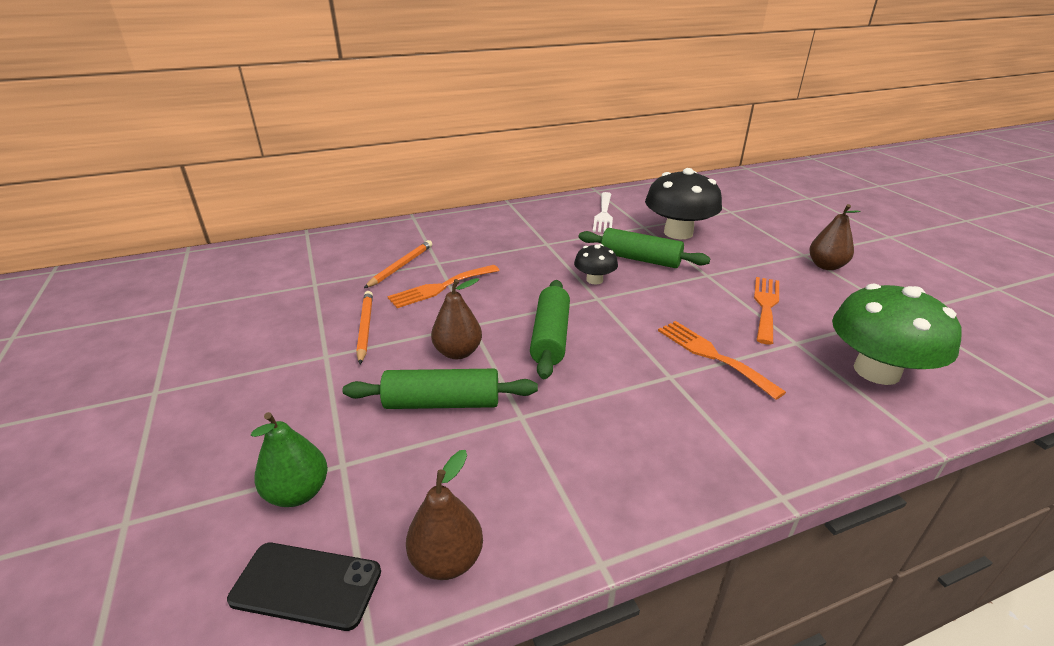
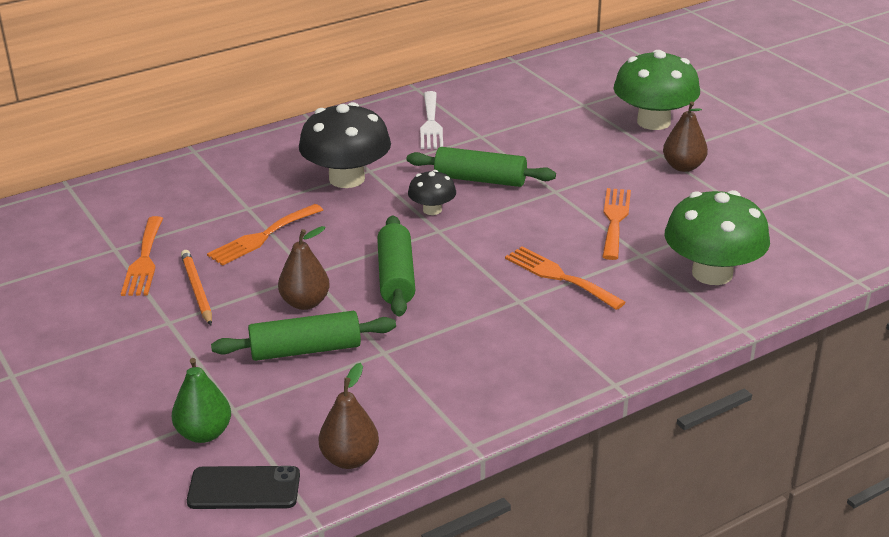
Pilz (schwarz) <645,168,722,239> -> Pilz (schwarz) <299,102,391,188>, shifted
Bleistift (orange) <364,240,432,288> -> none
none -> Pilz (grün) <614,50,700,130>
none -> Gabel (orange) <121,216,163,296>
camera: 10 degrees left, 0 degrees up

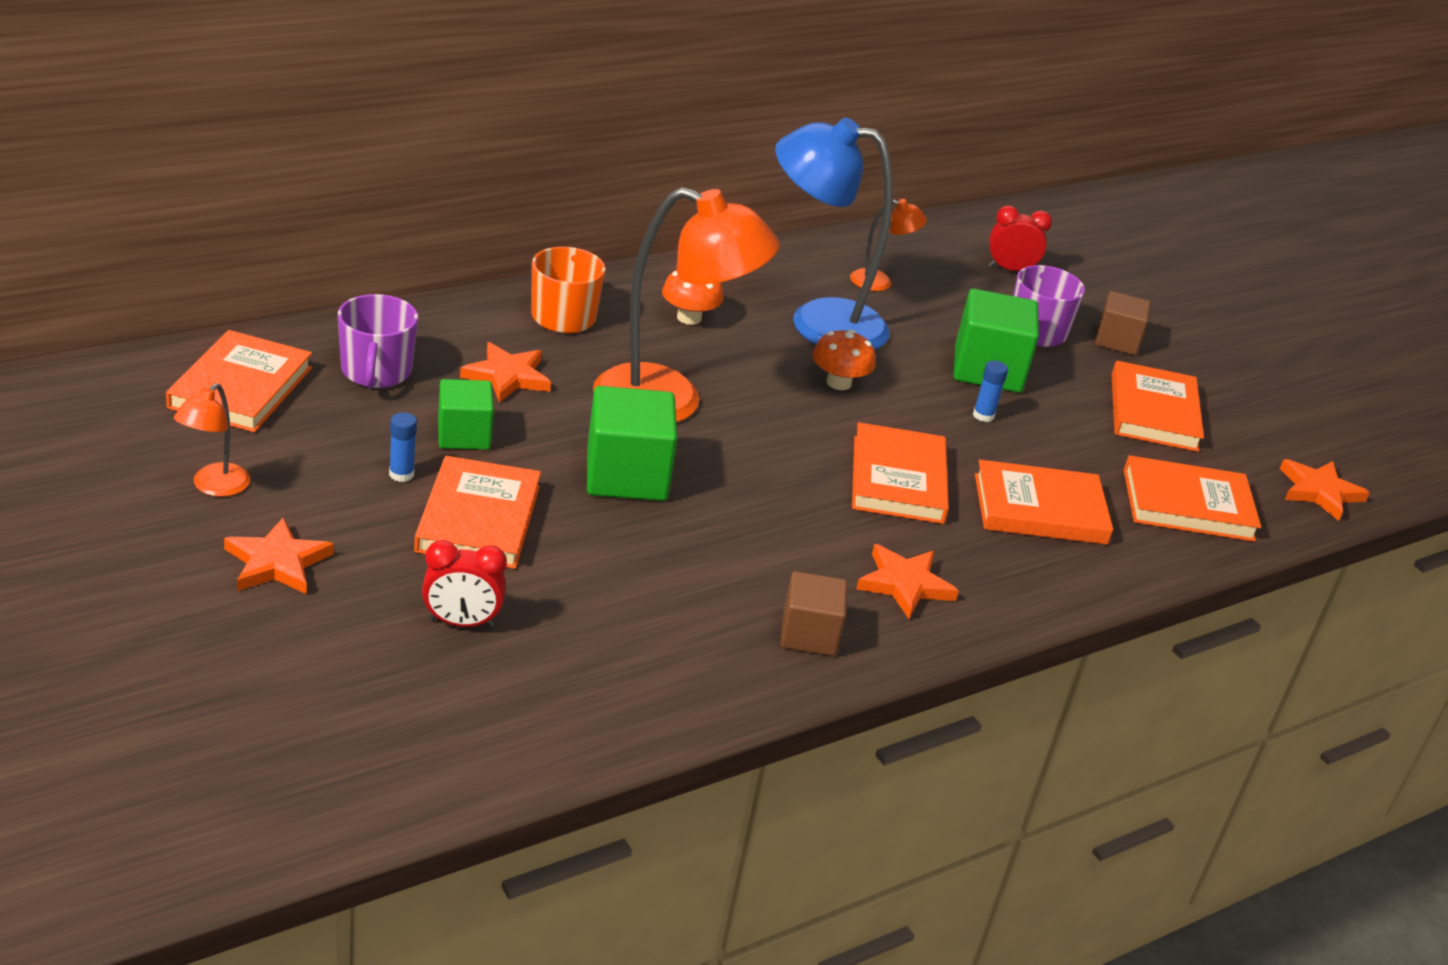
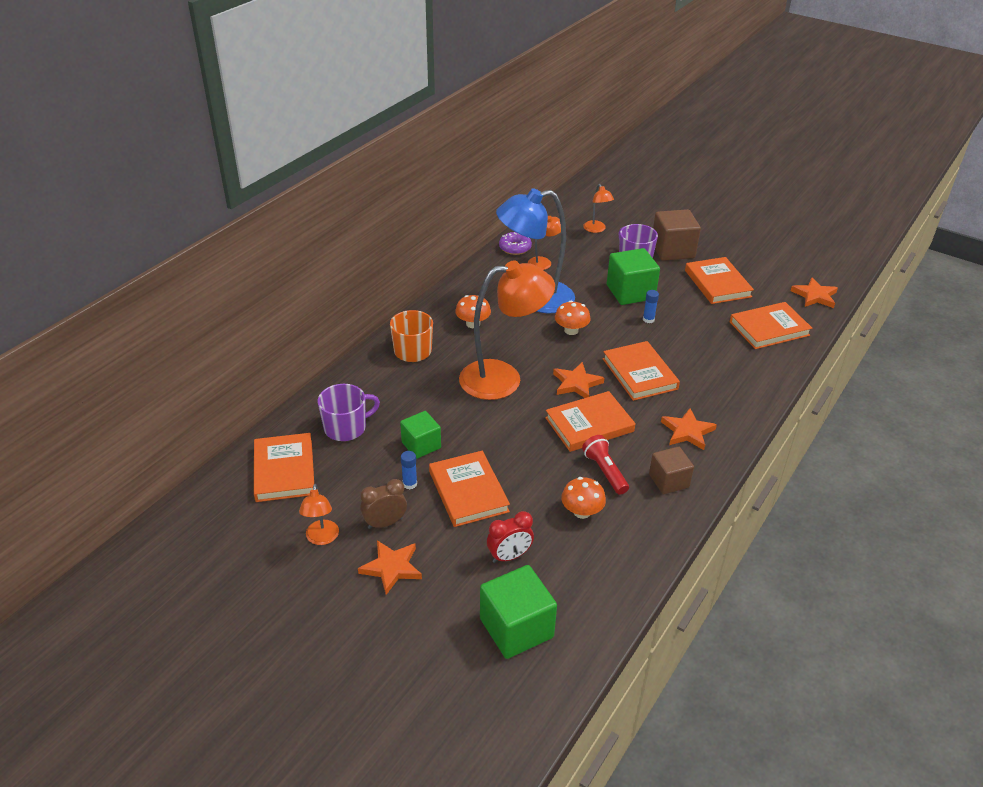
Wecker (rot) <988,206,1052,271> -> Lampe (orange) <583,184,614,233>
Kubus (braun) <1095,291,1151,355> -> Kubus (braun) <653,209,701,261>, x1.56
Tasse (lila) <338,294,418,388> -> Tasse (lila) <318,384,380,441>, 90 degrees counterclockwise
Stern (orange) <460,342,551,403> -> Stern (orange) <553,362,604,398>, shifted
Kubus (grün) <587,386,677,501> -> Kubus (grün) <480,565,557,659>, shifted
Buch (orange) <975,460,1113,545> -> Buch (orange) <545,391,636,452>, shifted
none -> Donut (lila) <499,232,532,255>
none -> Taschenlampe (rot) <582,435,629,495>
none -> Pilz (orange) <561,477,606,519>
none -> Wecker (braun) <360,479,407,529>
camera: 20 degrees left, 5 degrees up

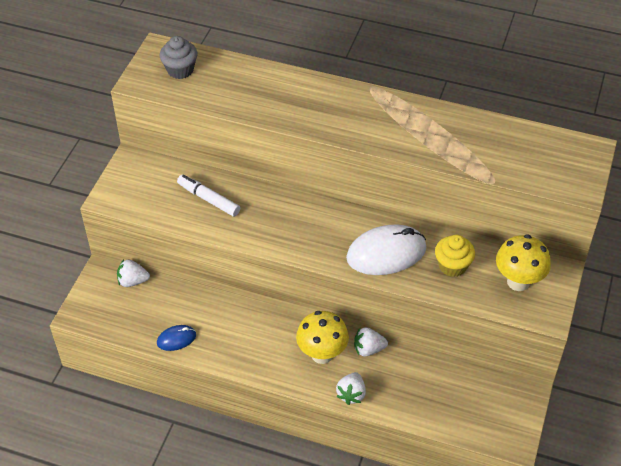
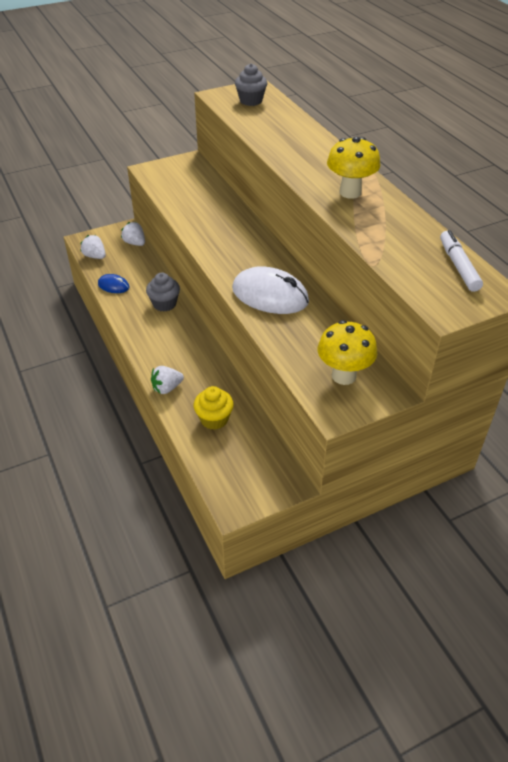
Filzstift (weiß) <177,174,240,217> -> Filzstift (weiß) <440,230,483,292>, shifted
Muffin (gelb) <435,235,475,277> -> Muffin (gelb) <194,386,234,430>, shifted
Pilz (gelb) <296,311,349,364> -> Pilz (gelb) <327,137,380,199>, shifted
Erdbeere (weiß) <354,327,388,357> -> Erdbeere (weiß) <80,235,106,259>, shifted
none -> Muffin (grau) <146,273,180,312>
camera: 45 degrees right, 5 degrees down

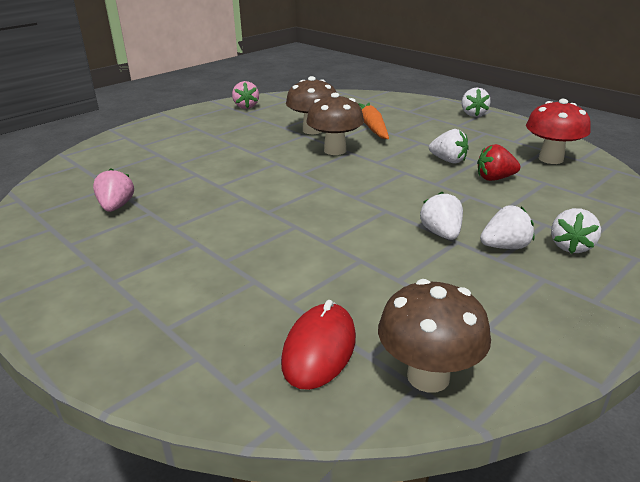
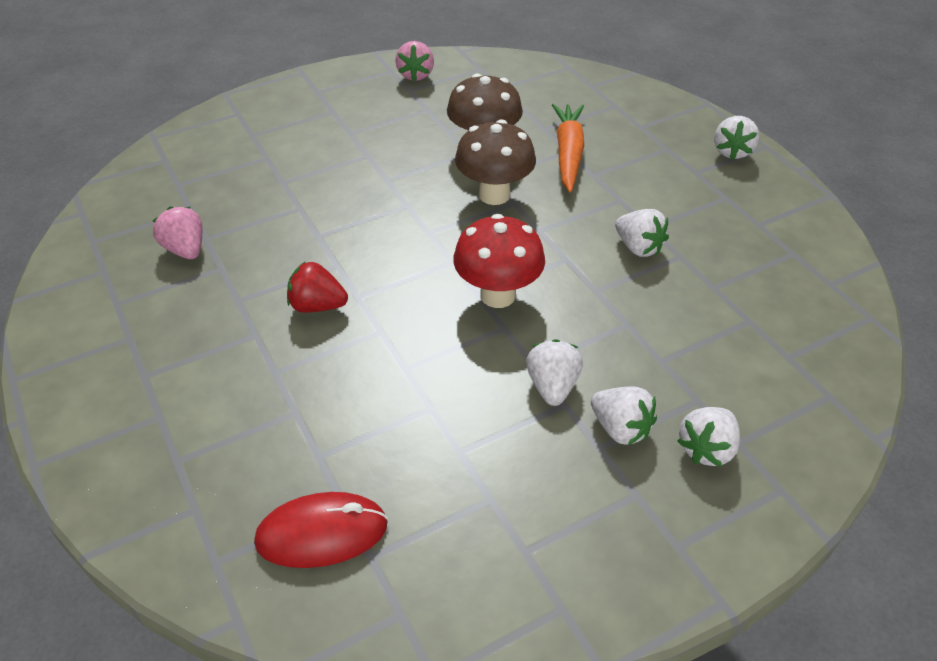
Pilz (rot) <526,99,591,164> -> Pilz (rot) <453,214,545,308>, shifted
Erdbeere (rot) <477,144,521,181> -> Erdbeere (rot) <287,261,348,313>, shifted
Erdbeere (rosa) <93,168,134,212> -> Erdbeere (rosa) <153,207,202,259>, 45 degrees counterclockwise
Erdbeere (weiß) <480,205,534,249> -> Erdbeere (weiß) <591,387,657,445>, 45 degrees clockwise
Pilz (braun) <378,279,491,393> -> none
Computermaus (rot) <281,300,356,390> -> Computermaus (rot) <254,492,388,568>, 45 degrees clockwise
camera: 15 degrees right, 15 degrees up

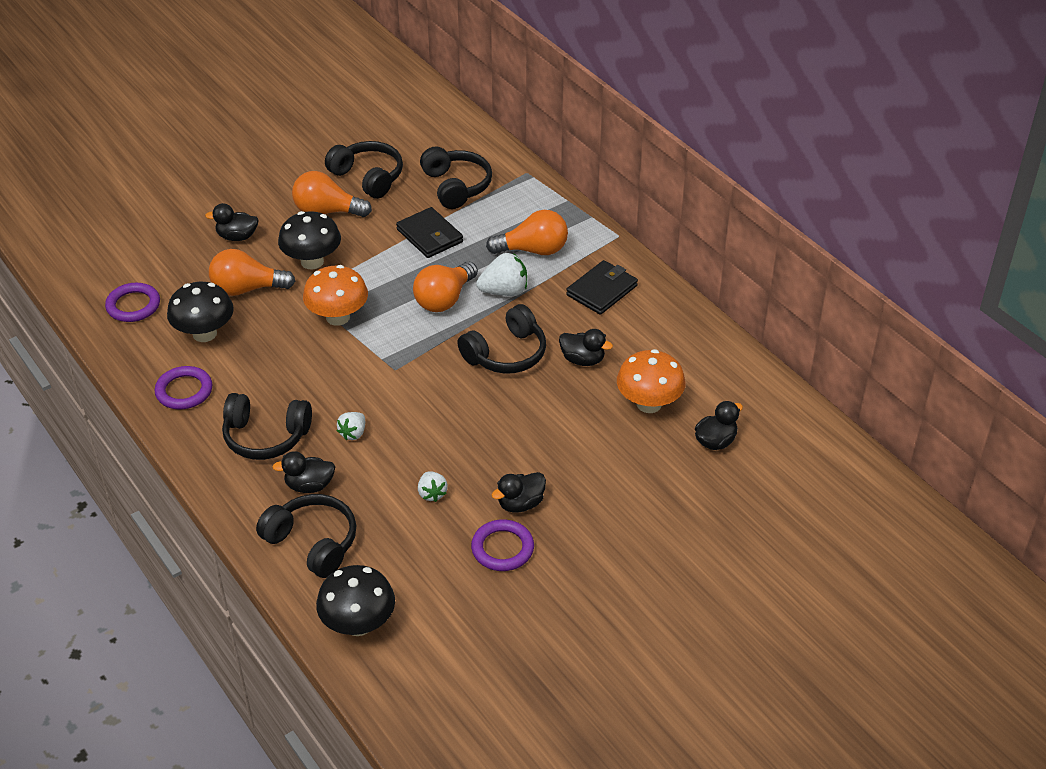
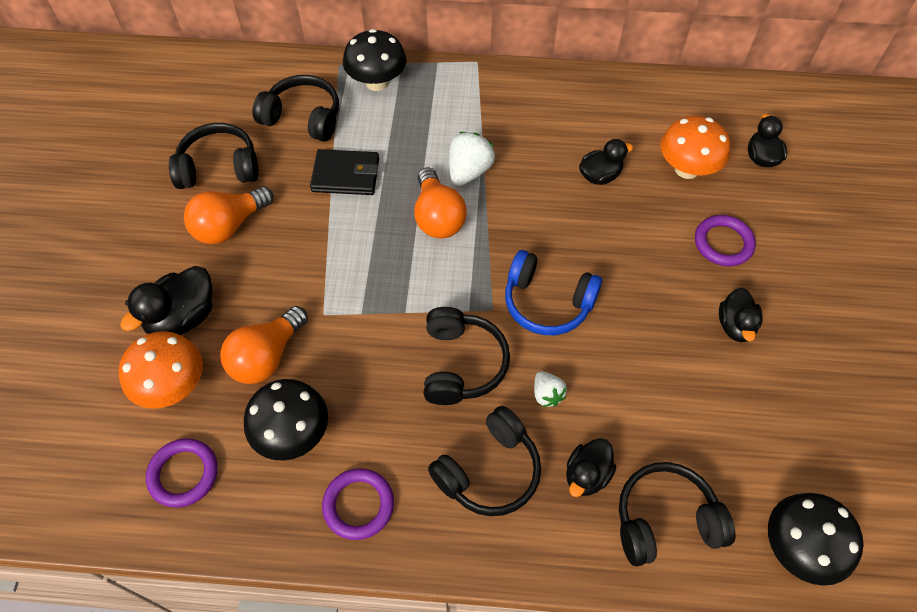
Ente (schwarz) <205,203,259,241> -> Ente (schwarz) <120,266,213,335>, x1.51
Glühbirne (orange) <486,210,568,255> -> none
Pilz (schwarz) <278,211,341,270> -> Pilz (schwarz) <343,29,407,91>, shifted
Geldbörse (schwarz) <566,260,638,315> -> none
Pilz (orange) <303,265,368,326> -> Pilz (orange) <119,331,203,409>, shifted
Kopfhörer (schwarz) <457,304,546,373> -> Kopfhörer (schwarz) <424,307,510,405>, shifted
Erdbeere (weiß) <418,471,448,502> -> none
Ring (lila) <471,519,534,571> -> Ring (lila) <695,215,756,266>, shifted
none -> Kopfhörer (blau) <505,250,602,335>
camera: 50 degrees left, 15 degrees up

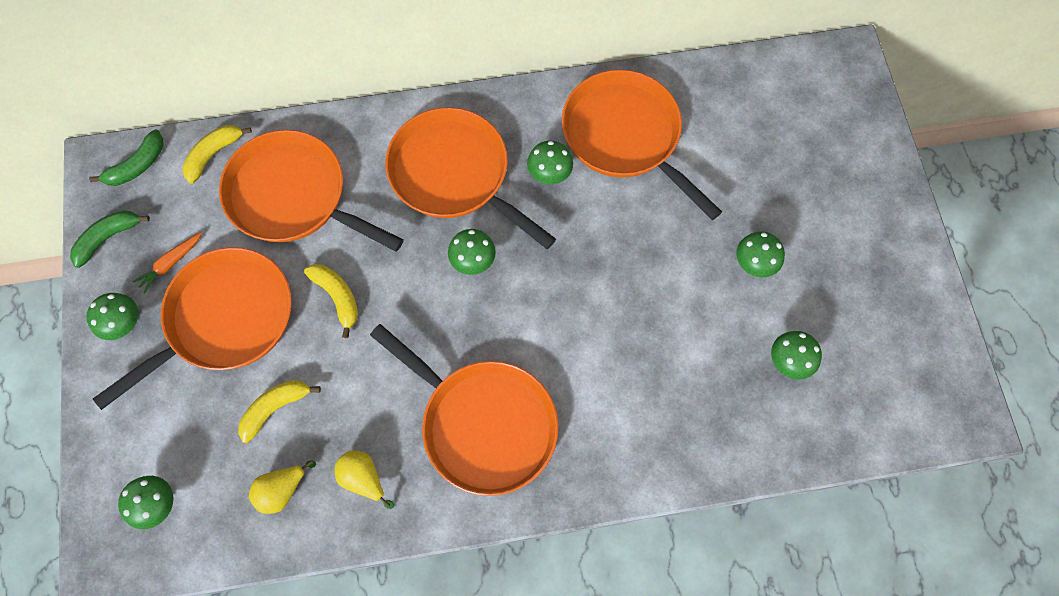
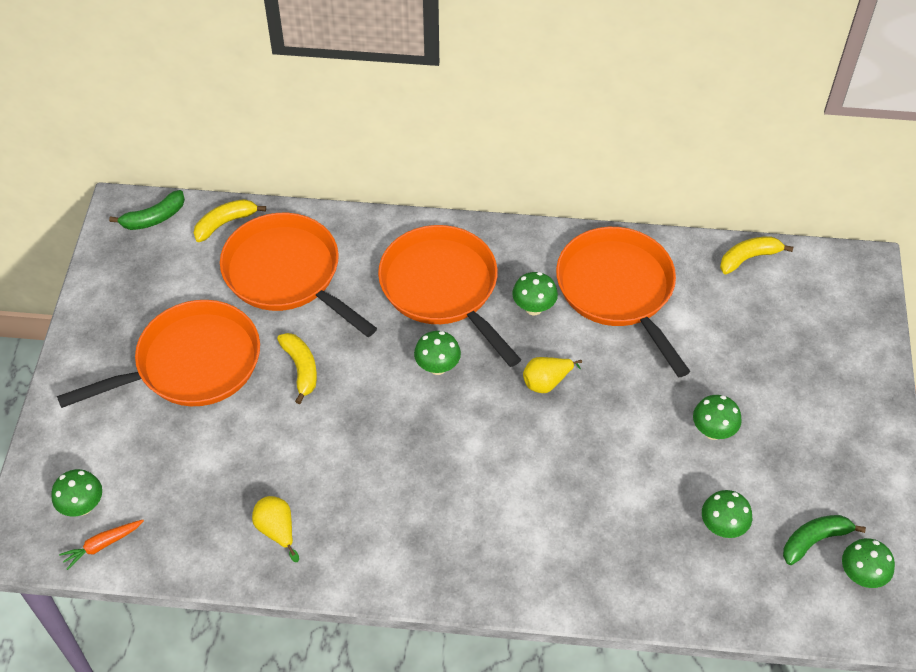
Banane (grün) <70,210,150,268> -> Banane (grün) <783,515,866,565>, shifted
Karotte (orange) <132,232,202,293> -> Karotte (orange) <59,520,144,570>, shifted
Pilz (grün) <86,293,138,340> -> Pilz (grün) <842,538,895,588>, shifted
Pfanne (orange) <370,324,559,496> -> none
Banane (gelb) <238,380,321,443> -> Banane (gelb) <720,237,793,274>, shifted
Birne (gelb) <249,460,316,514> -> Birne (gelb) <523,357,582,393>, shifted
camera: 15 degrees right, 15 degrees down

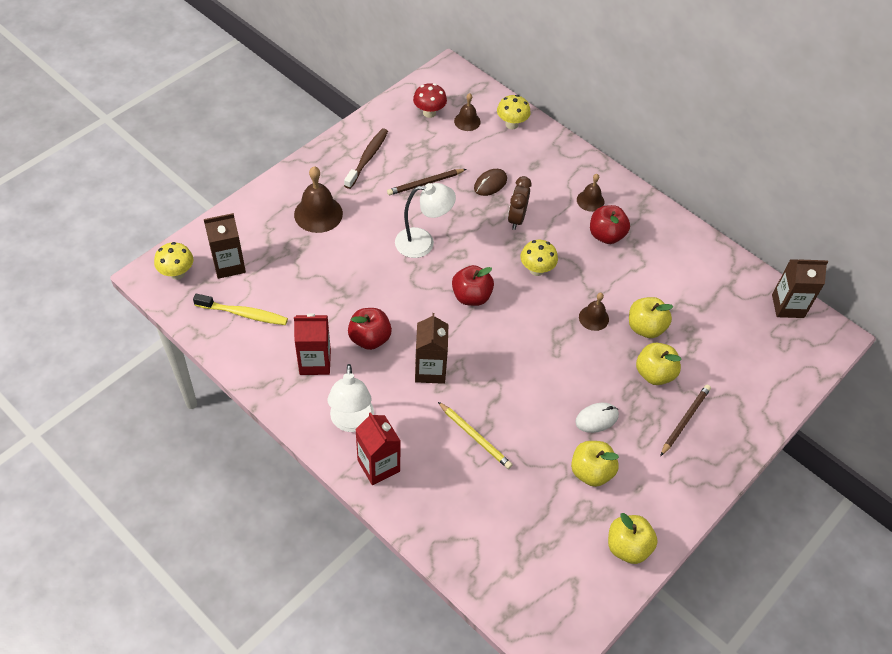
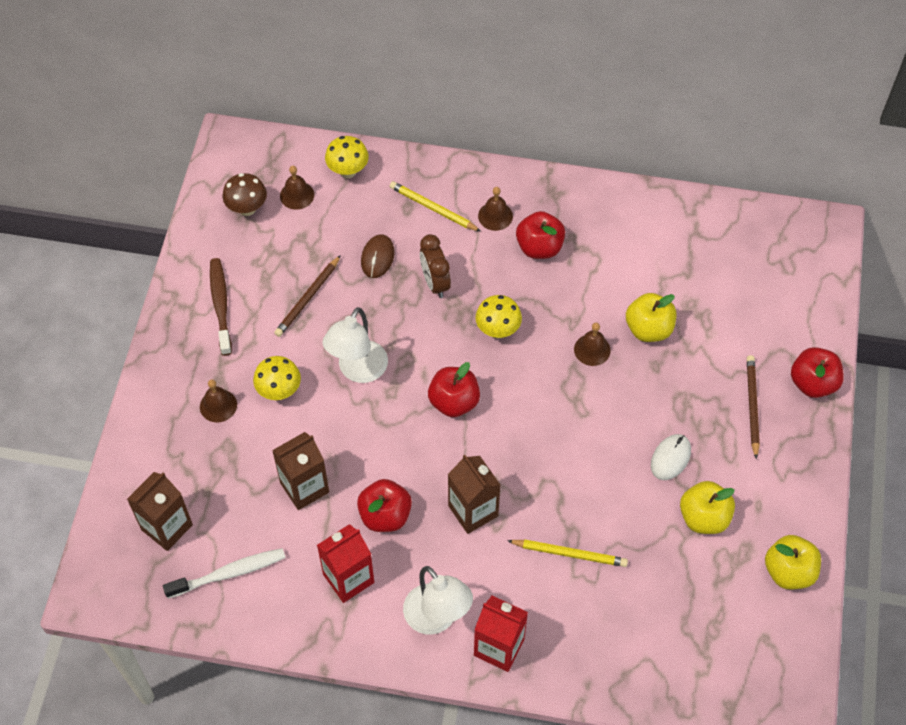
Pilz (rot) <413,83,447,118> -> Pilz (braun) <222,173,267,216>
Glocke (braun) <294,167,343,233> -> Glocke (braun) <200,379,237,422>, x0.59
Lampe (weiß) <395,183,456,258> -> Lampe (weiß) <323,307,388,383>, 150 degrees clockwise
Pilz (gelb) <154,242,193,280> -> Pilz (gelb) <253,356,301,400>, shifted
Getränkekarton (braun) <772,259,828,318> -> Getränkekarton (braun) <272,432,329,510>, shifted
Zahnbürste (gelb) <193,294,288,325> -> Zahnbürste (weiß) <163,548,286,599>
Apfel (gelb) <636,343,682,385> -> none
none -> Bleistift (gelb) <389,181,481,232>
none -> Apfel (rot) <791,347,844,398>
camera: 30 degrees left, 5 degrees up

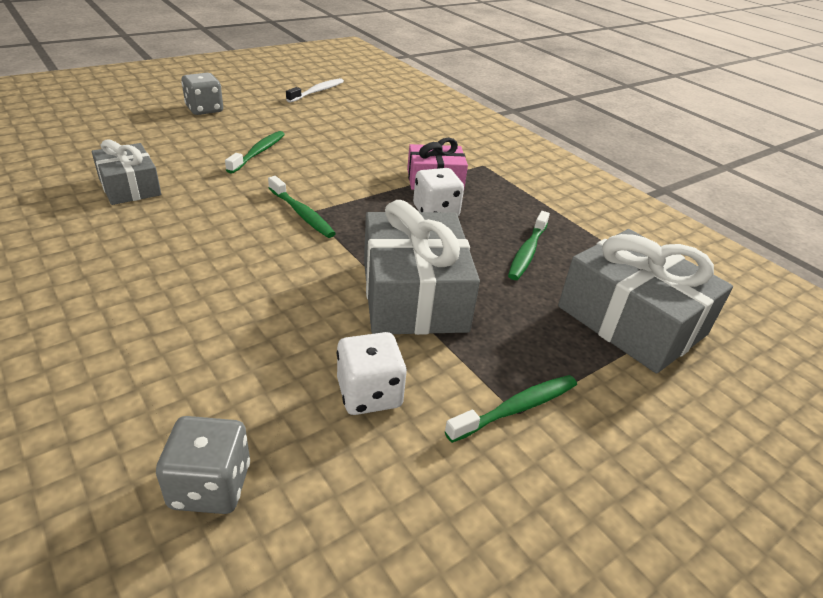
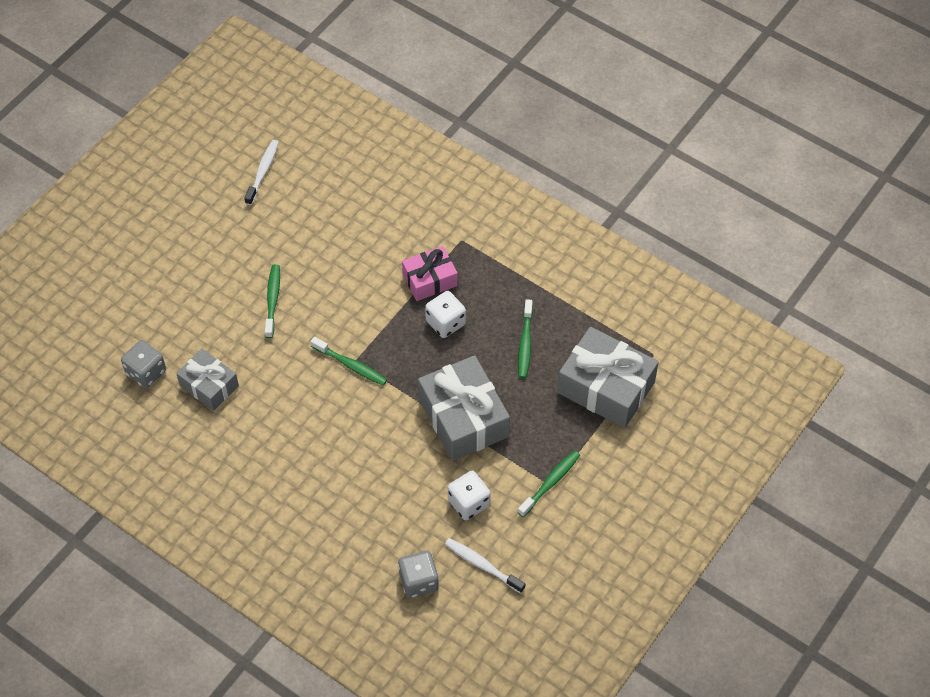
Spielwürfel (grau) <181,73,223,115> -> Spielwürfel (grau) <121,340,166,388>, shifted
none -> Zahnbürste (weiß) <445,538,525,593>
camera: 15 degrees left, 20 degrees up

